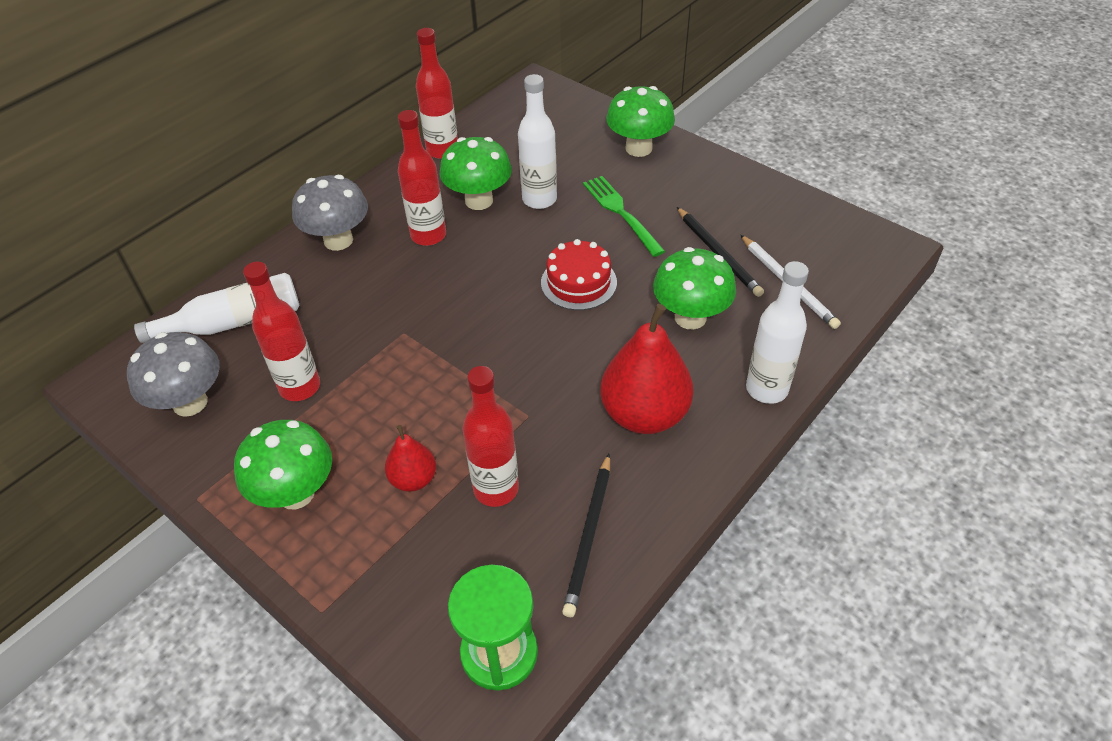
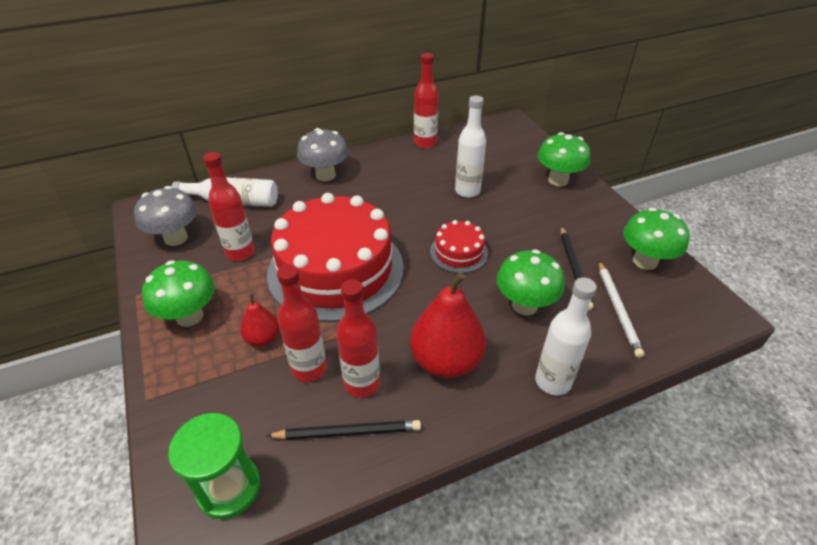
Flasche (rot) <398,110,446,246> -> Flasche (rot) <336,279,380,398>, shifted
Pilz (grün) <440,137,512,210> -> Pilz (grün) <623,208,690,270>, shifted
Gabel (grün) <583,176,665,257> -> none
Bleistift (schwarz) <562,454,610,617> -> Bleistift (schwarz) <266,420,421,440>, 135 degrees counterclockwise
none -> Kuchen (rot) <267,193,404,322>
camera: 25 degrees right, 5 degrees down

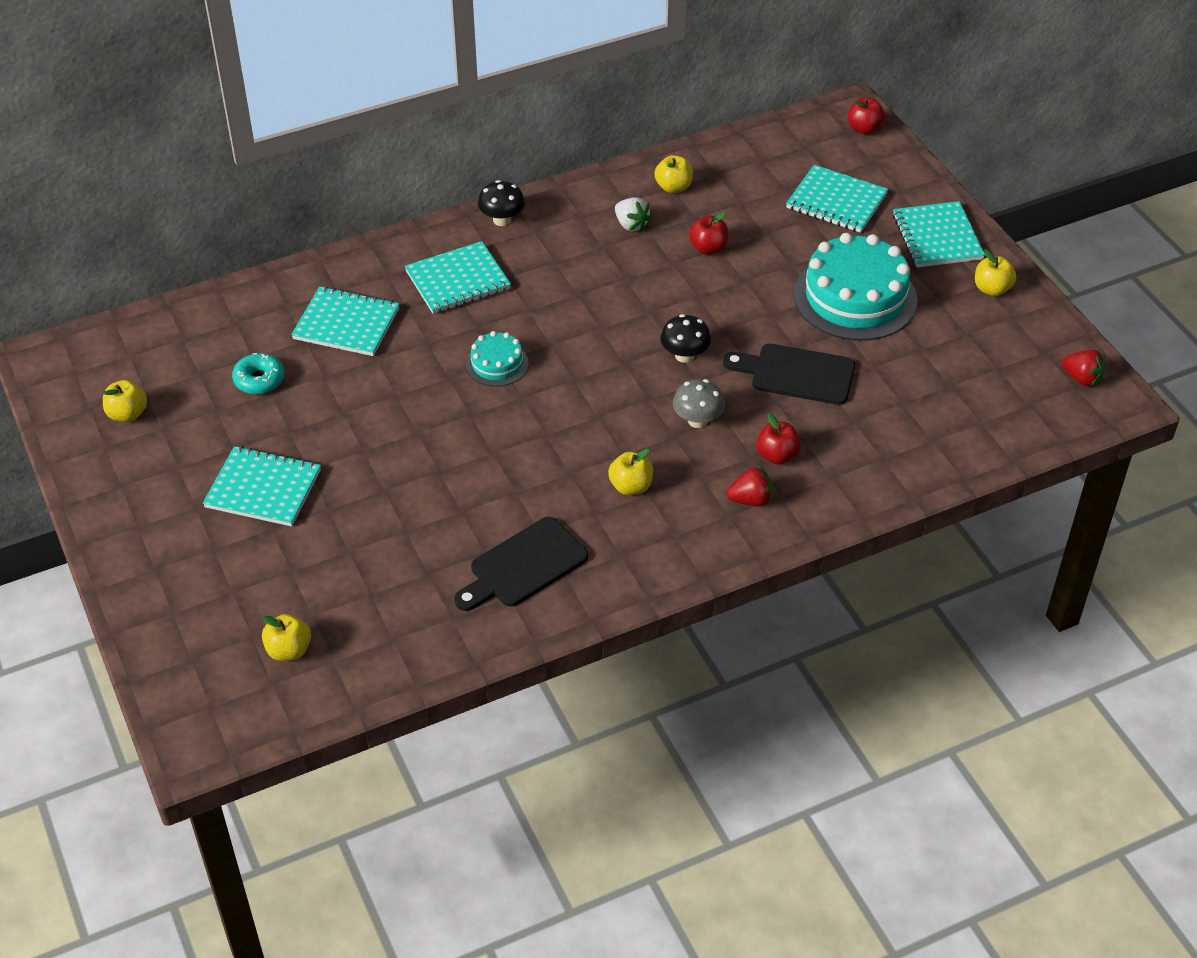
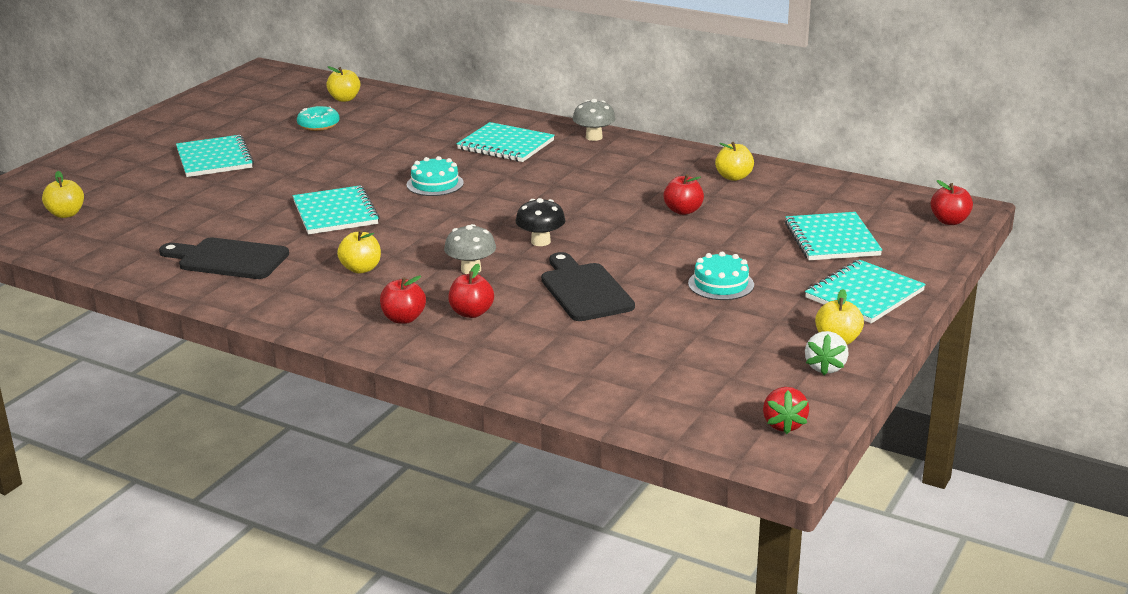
Pilz (schwarz) <478,180,525,226> -> Pilz (grau) <573,99,616,141>
Erdbeere (weiß) <615,197,652,231> -> Erdbeere (weiß) <805,331,849,375>, shifted
Kuchen (türkis) <794,233,918,341> -> Kuchen (türkis) <688,252,754,300>, x0.49
Notizbuch (türkis) <291,286,400,356> -> Notizbuch (türkis) <293,185,380,234>, shifted
Apfel (gelb) <103,380,147,422> -> Apfel (gelb) <326,66,360,102>, shifted
Erdbeere (rot) <726,466,773,506> -> Apfel (rot) <380,275,426,324>
camera: 55 degrees right, 20 degrees down

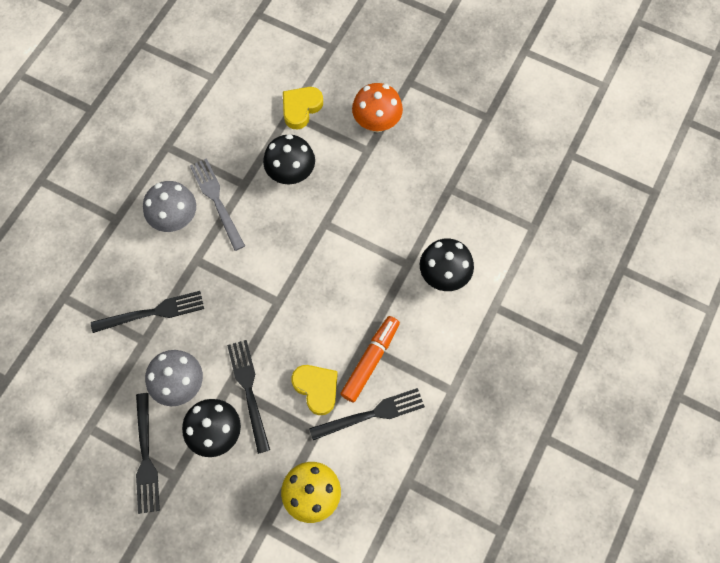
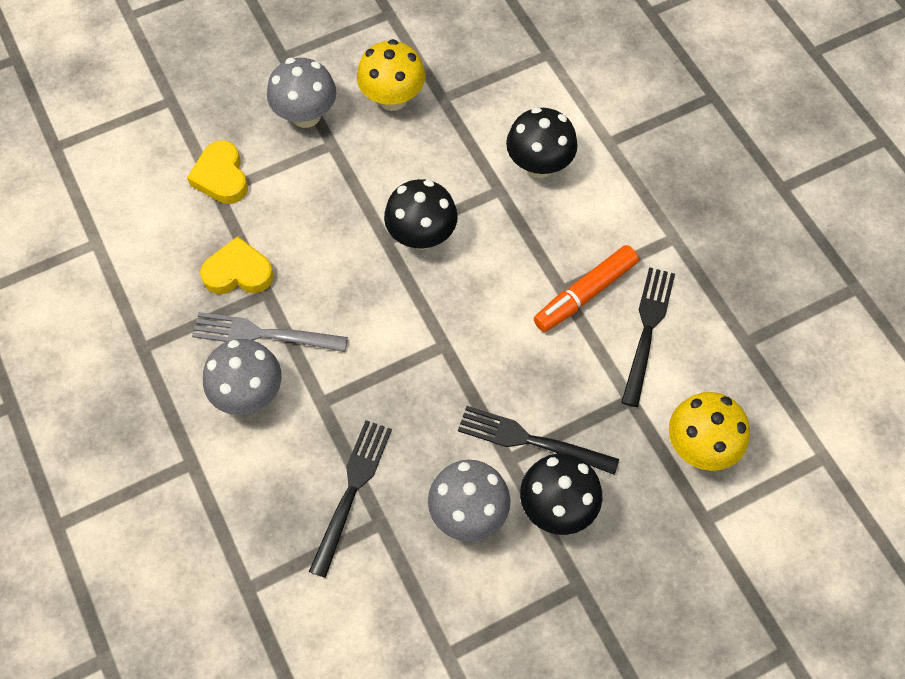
Pilz (orange) <352,83,403,132> -> Pilz (grau) <267,58,337,128>
Pilz (schwarz) <263,134,315,184> -> Pilz (schwarz) <384,179,458,250>, shifted
Filzstift (orange) <340,316,400,402> -> Filzstift (orange) <533,245,639,332>, 105 degrees counterclockwise
Herz (gelb) <291,365,338,415> -> Herz (gelb) <200,236,274,294>, shifted
Gabel (schwarz) <136,393,160,514> -> none
none -> Pilz (gelb) <357,39,426,111>
camera: 55 degrees left, 5 degrees down

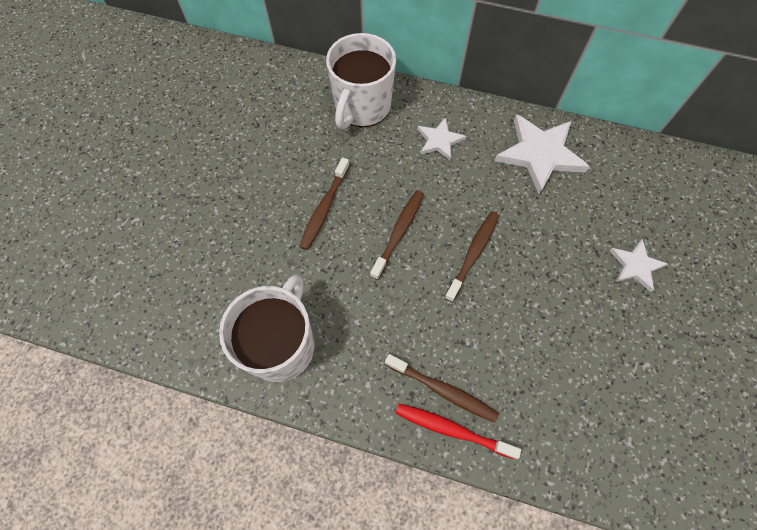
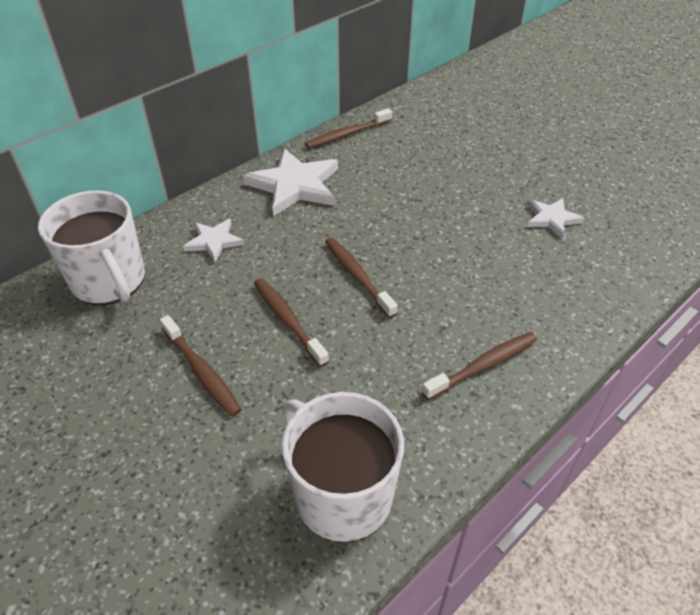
Stern (weiß) <609,239,668,292> -> Stern (weiß) <527,198,585,239>, shifted
Zahnbürste (rot) <395,404,521,459> -> none
none -> Zahnbürste (braun) <305,108,392,148>
camera: 60 degrees left, 20 degrees down

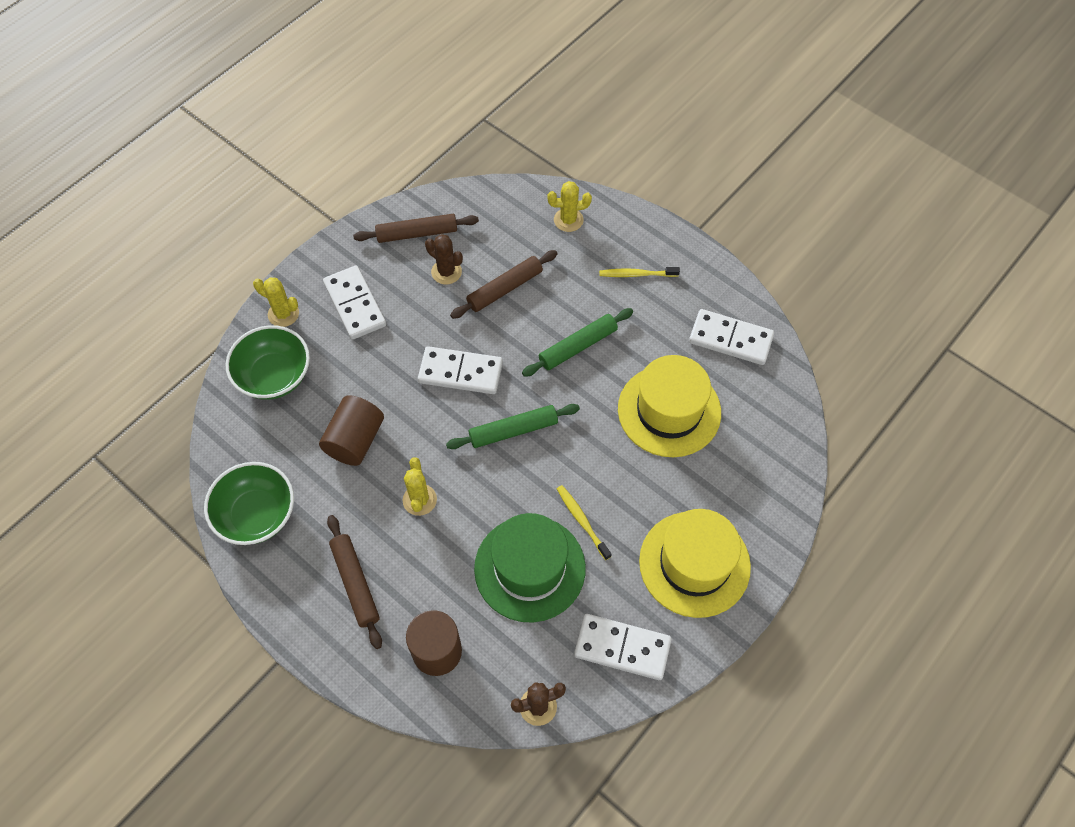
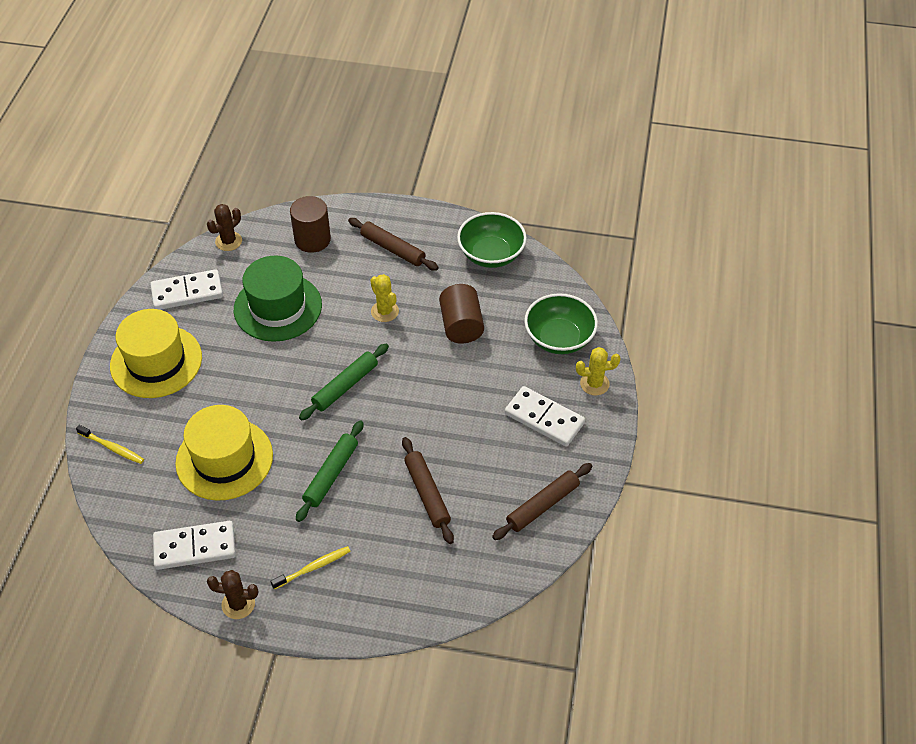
Kaktus (gelb) <547,181,592,232> -> none
Kaktus (braun) <425,234,463,284> -> Kaktus (braun) <207,570,258,619>, shifted
Nudelholz (braun) <450,250,558,319> -> Nudelholz (braun) <402,437,454,544>, 45 degrees counterclockwise
Dominostein (weiß) <418,346,503,394> -> none
Zahnbürste (gelb) <557,485,612,560> -> Zahnbürste (gelb) <76,425,144,464>, shifted
camera: 150 degrees right, 10 degrees down

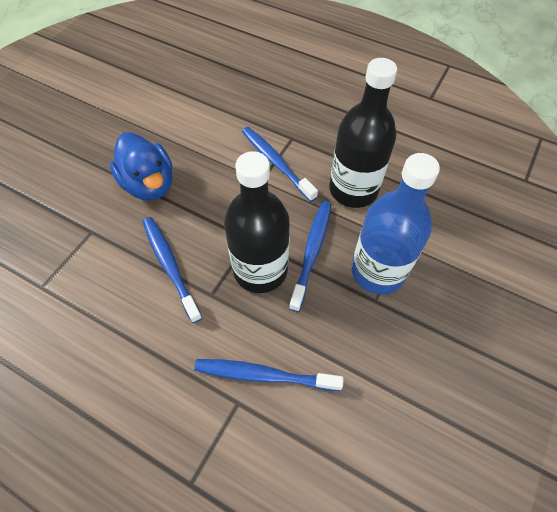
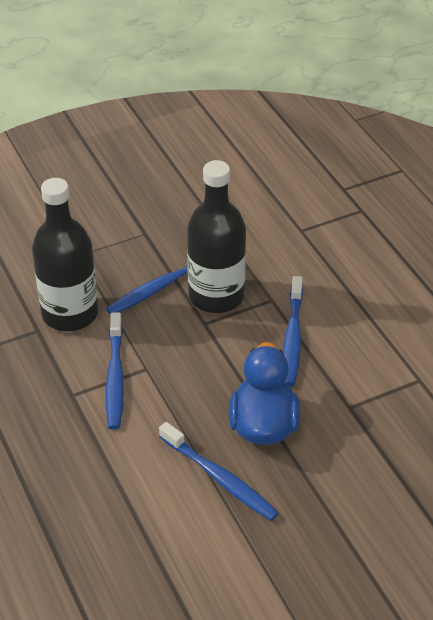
Flasche (blau) <351,153,440,295> -> none
Zahnbürste (blau) <194,359,344,391> -> Zahnbürste (blau) <159,422,279,521>, shifted
camera: 145 degrees left, 15 degrees down

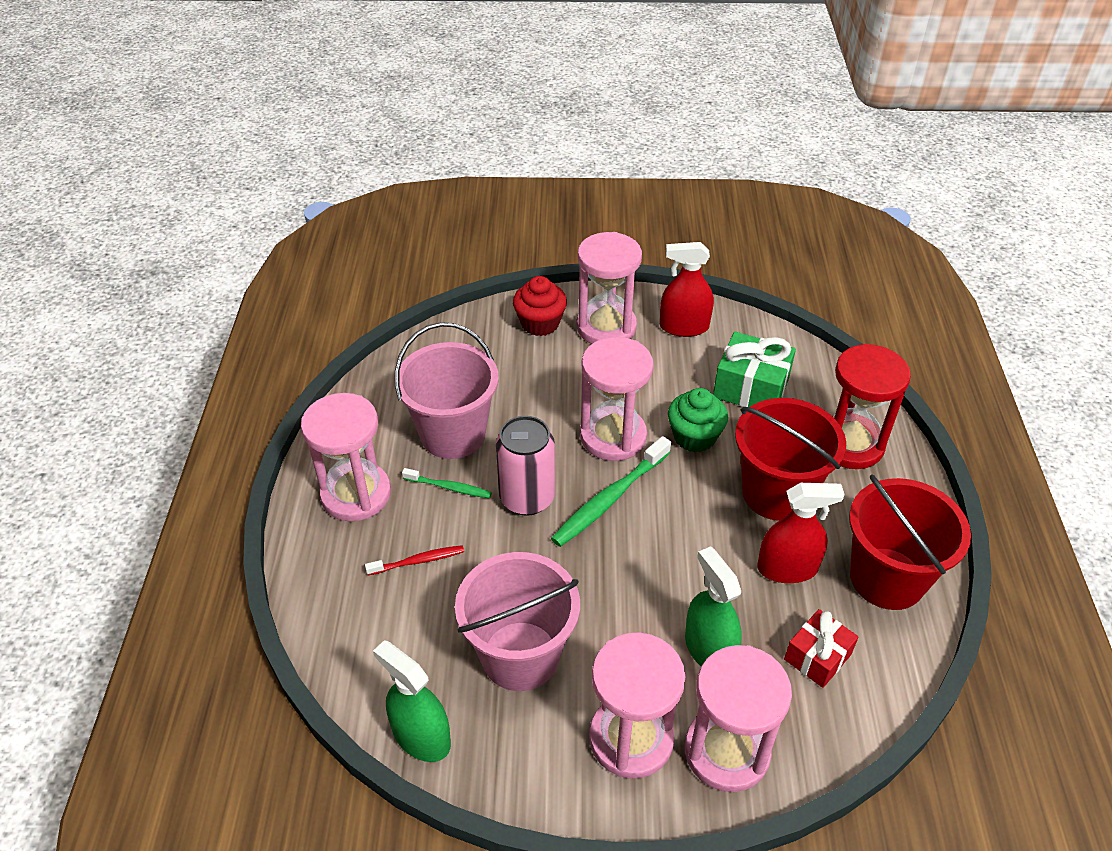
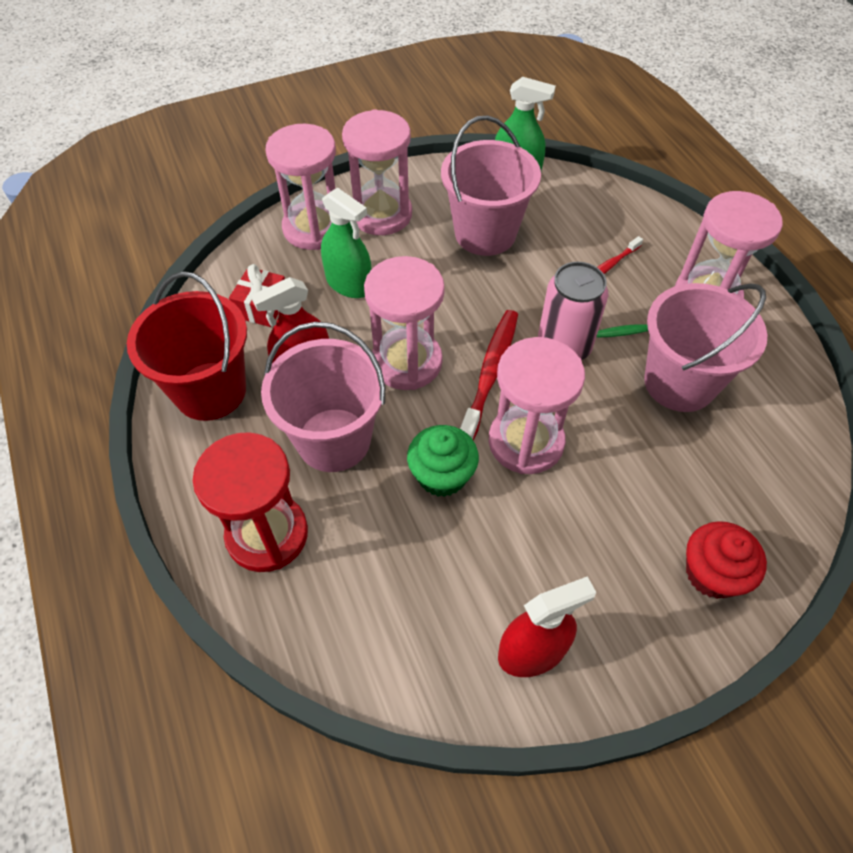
Sanduhr (rosa) <576,232,642,344> -> Sanduhr (rosa) <364,256,445,390>, shifted
Geschenk (grün) <713,332,796,407> -> none
Eimer (rot) <735,398,846,521> -> Eimer (rosa) <261,322,385,472>
Zahnbürste (grün) <551,436,671,547> -> Zahnbürste (rot) <460,310,518,441>
camera: 155 degrees right, 10 degrees up

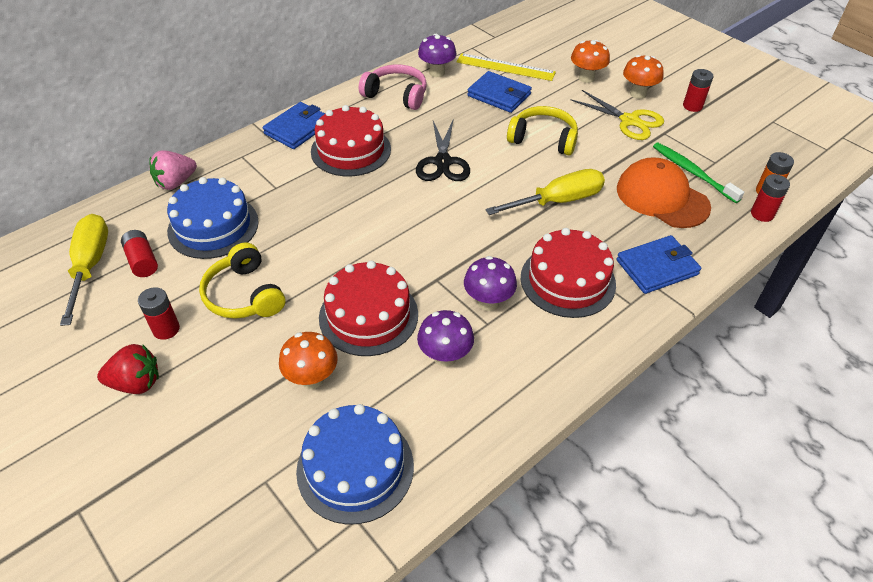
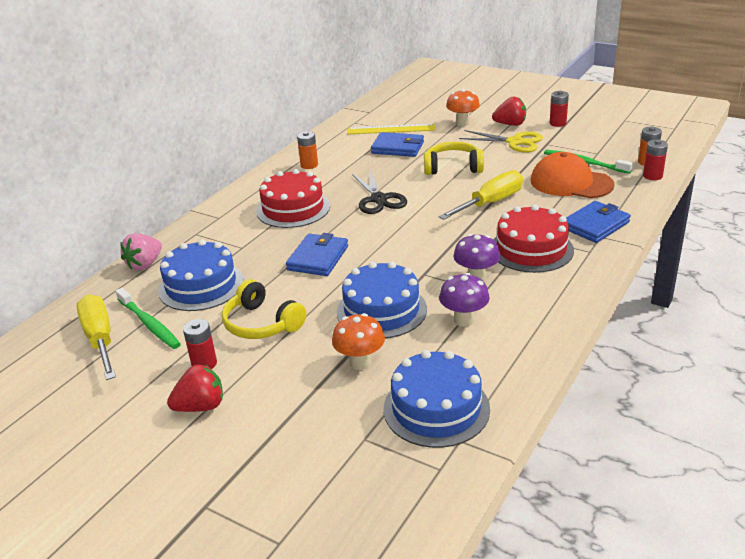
Pilz (lila) <418,34,456,77> -> none
Pilz (orange) <623,55,664,99> -> Erdbeere (rot) <492,97,526,126>
Kopfhörer (rosa) <359,64,427,110> -> Batterie (orange) <297,131,318,169>
Geldbörse (blau) <263,102,325,149> -> Geldbörse (blau) <286,233,348,276>, shifted
Batterie (rot) <121,230,158,277> -> Zahnbürste (grün) <116,288,181,349>
Kuchen (rot) <319,261,418,356> -> Kuchen (blau) <337,261,427,338>
camera: 15 degrees left, 15 degrees down

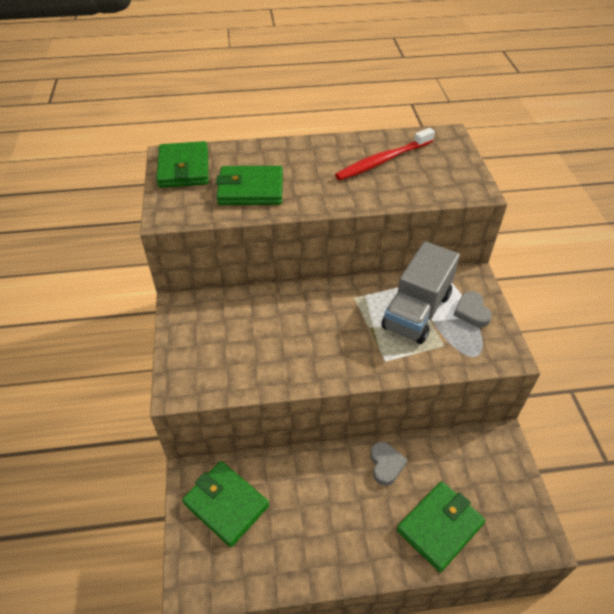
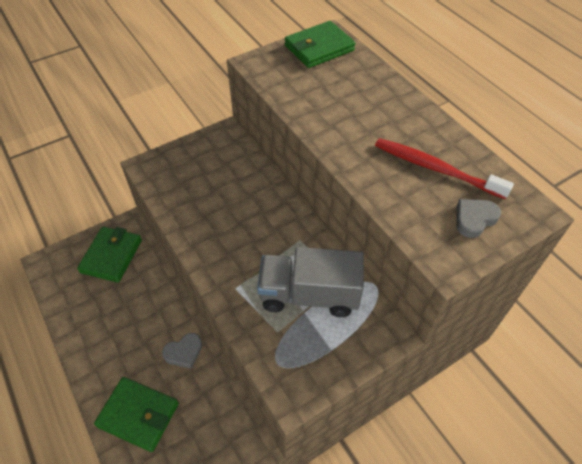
Geldbörse (grün) <216,166,283,205> -> none
Herz (grau) <454,291,492,327> -> Herz (grau) <456,199,501,238>, shifted
camera: 65 degrees right, 5 degrees up

